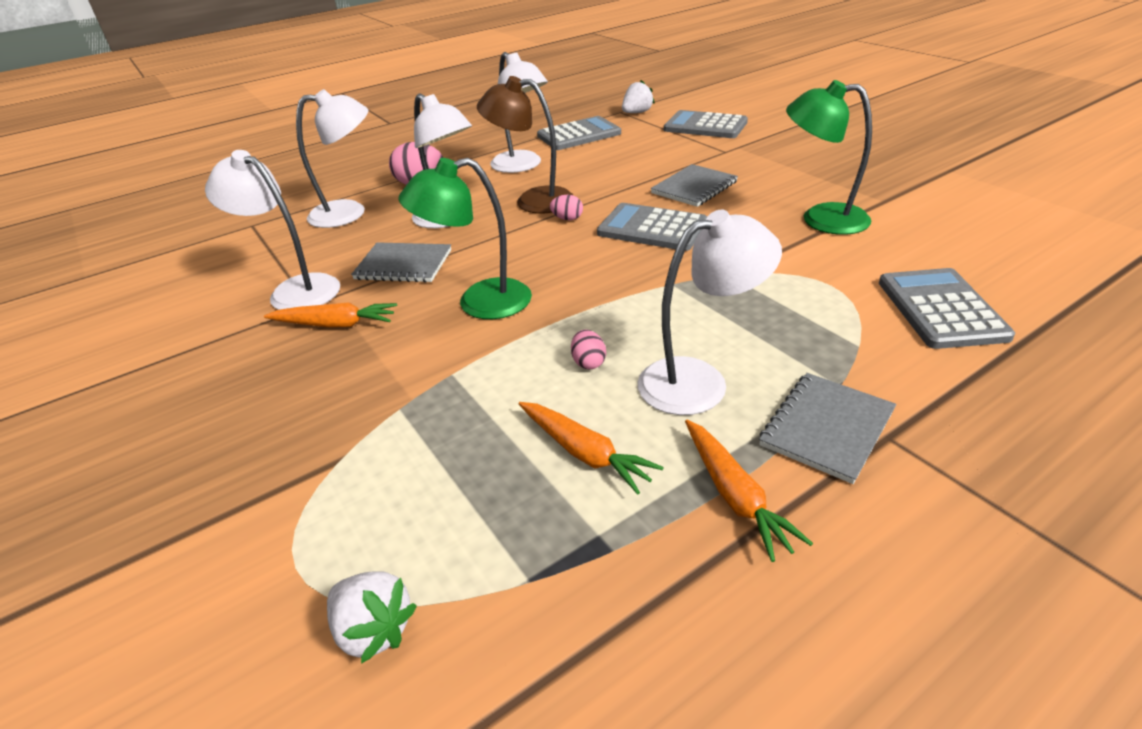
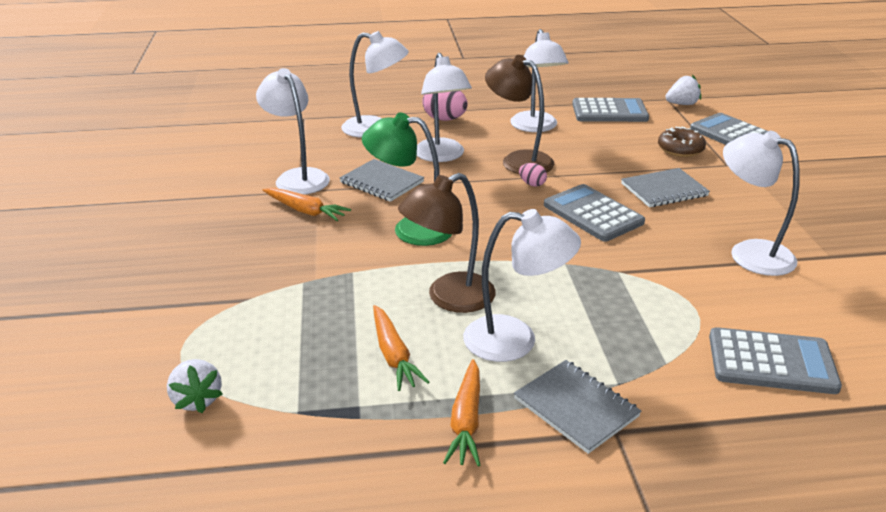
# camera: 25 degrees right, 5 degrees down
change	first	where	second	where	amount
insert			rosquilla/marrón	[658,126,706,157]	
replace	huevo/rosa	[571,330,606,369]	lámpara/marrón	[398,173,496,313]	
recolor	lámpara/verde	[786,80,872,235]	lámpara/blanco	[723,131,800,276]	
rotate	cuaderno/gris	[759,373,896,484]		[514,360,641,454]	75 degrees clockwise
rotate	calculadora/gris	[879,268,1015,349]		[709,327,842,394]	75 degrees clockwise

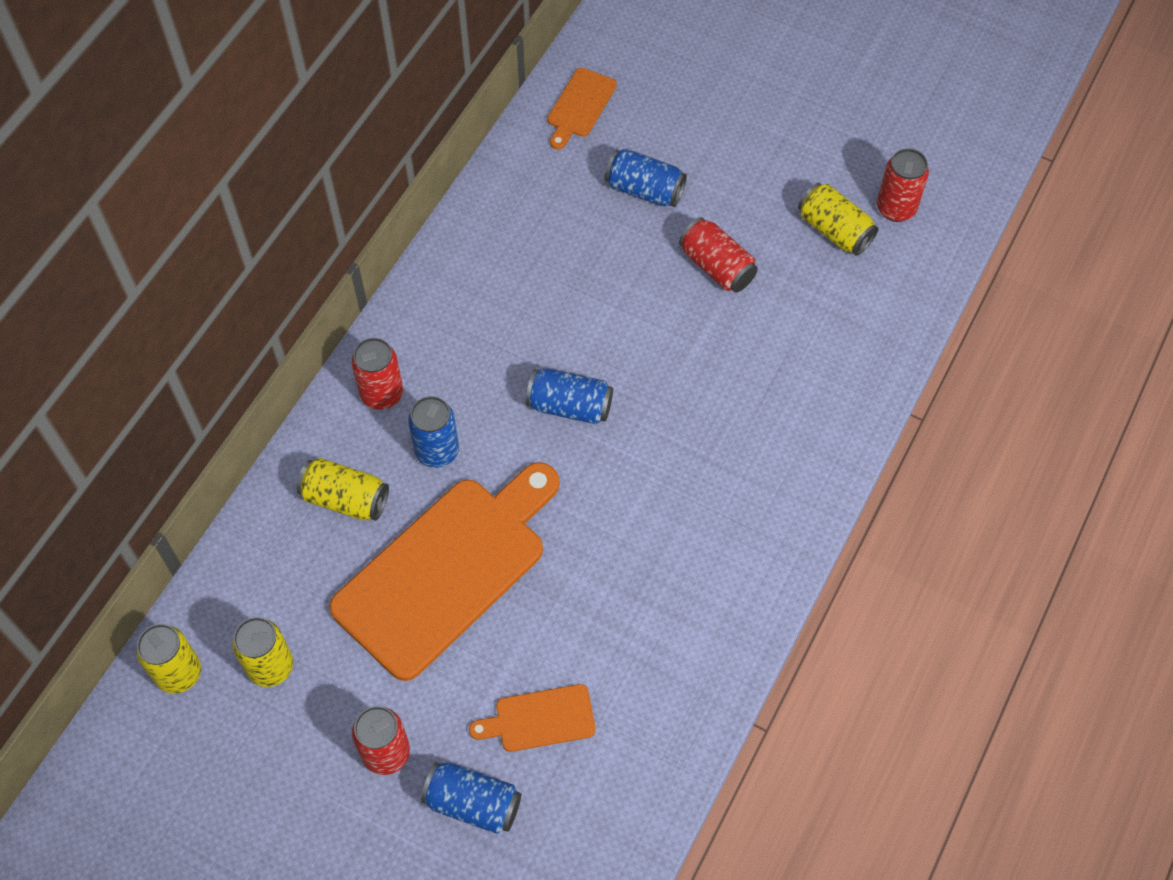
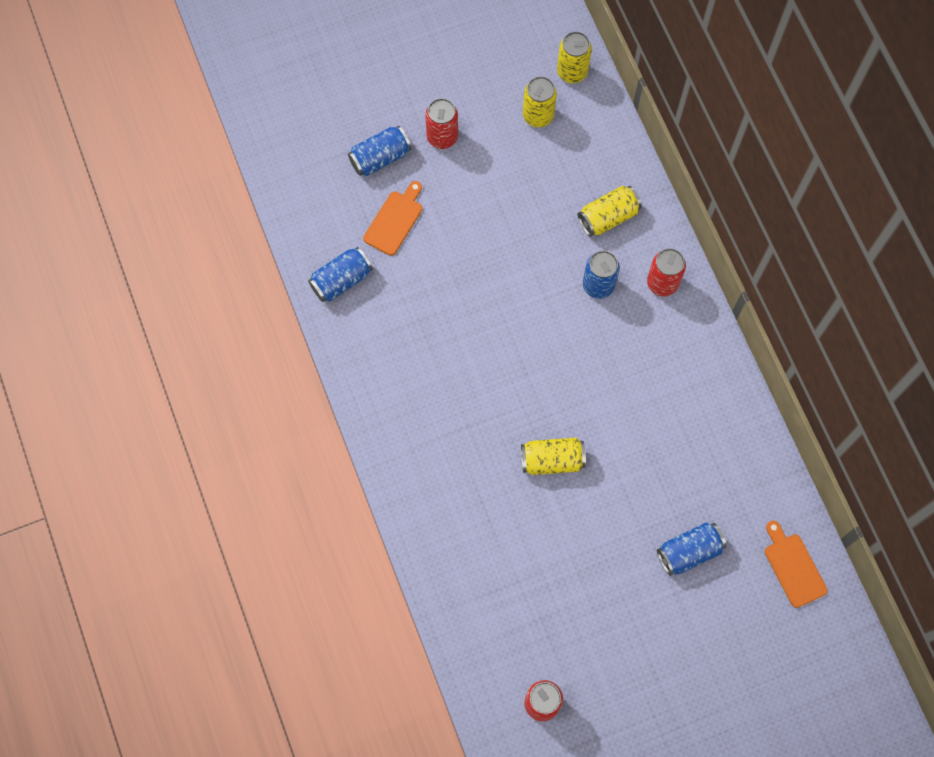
# camera: 130 degrees right, 10 degrees up
change	first	where	second	where	amount
delete	tabla de cortar/naranja	[329,462,560,681]			
delete	lata/rojo	[679,217,758,292]			
move	lata/azul	[526,368,613,424]		[308,247,373,302]	
move	lata/amarillo	[798,183,878,256]		[521,438,586,475]	

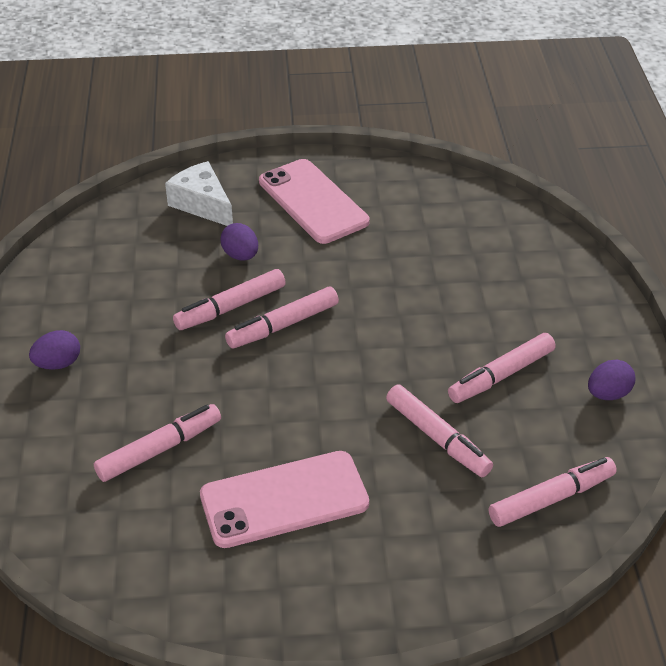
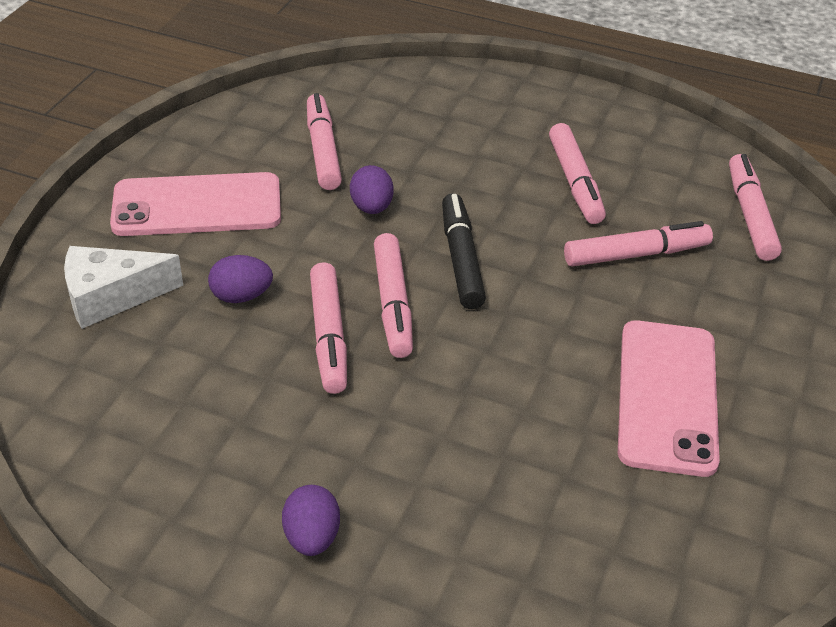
# camera: 65 degrees left, 0 degrees up
change	first	where	second	where	amount
insert			rotulador/negro	[442,193,486,309]	
move	rotulador/rosa	[94,404,221,482]		[307,93,342,190]	
move	huevo/morado	[588,360,635,400]		[350,165,394,214]	

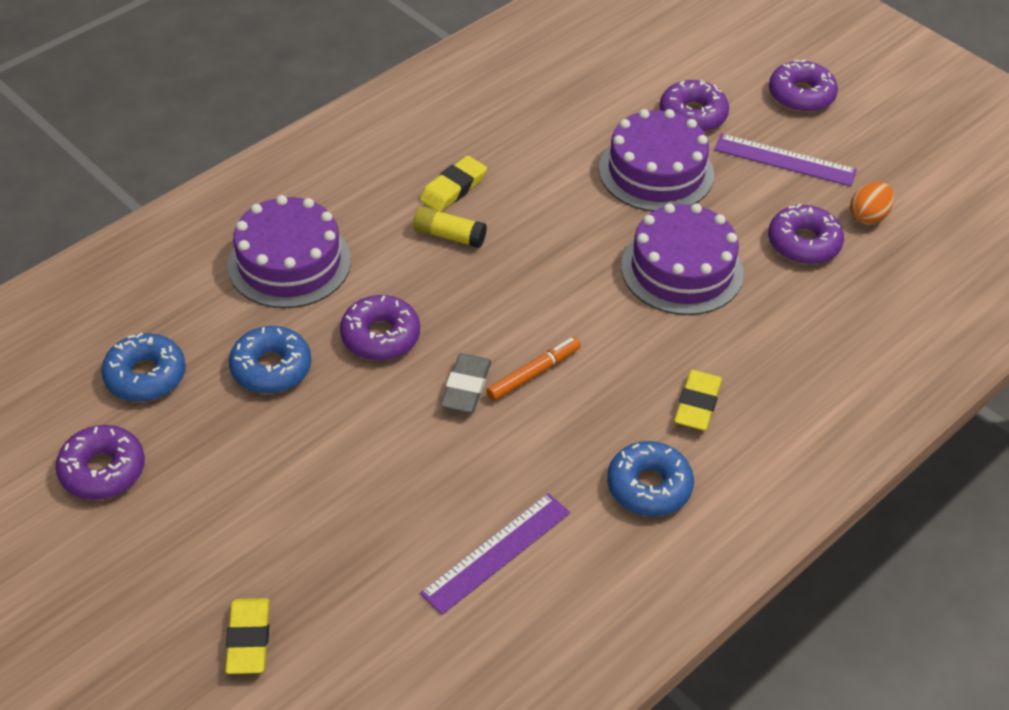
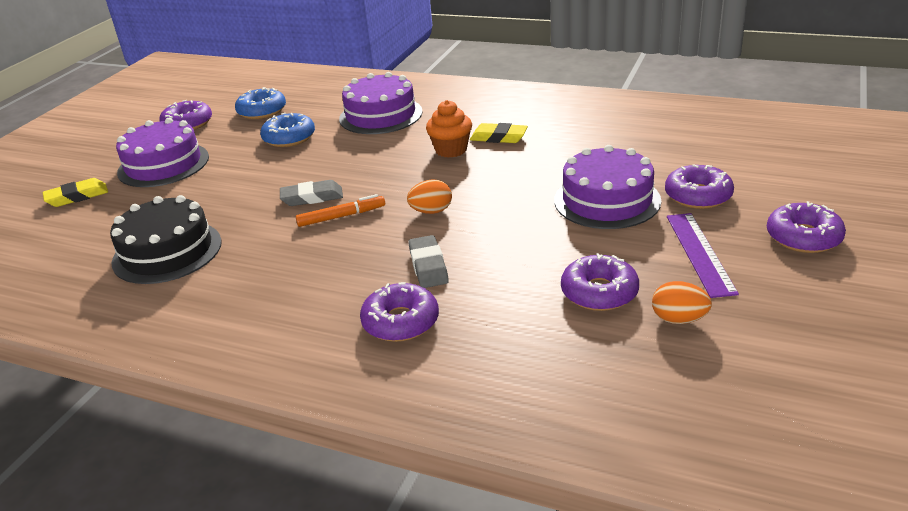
# camera: 70 degrees right, 15 degrees down
change	first	where	second	where	amount
delete	rosquilla/azul	[607,441,694,516]			
delete	goma de borrar/amarillo	[674,370,722,431]			
insert			huevo/naranja	[407,179,452,214]	
insert			goma de borrar/gris	[408,235,449,288]	
move	rosquilla/morado	[340,295,420,360]		[360,282,439,342]	
move	tarta/morado	[621,203,744,315]		[116,118,209,187]	
replace	barra de pegamento/amarillo	[413,206,487,248]	magdalena/naranja	[426,100,472,158]	
replace	regla/morado	[420,493,570,615]	tarta/negro	[110,195,222,284]	
rotate	rotulador/naranja	[486,337,581,401]		[296,194,385,227]	45 degrees counterclockwise

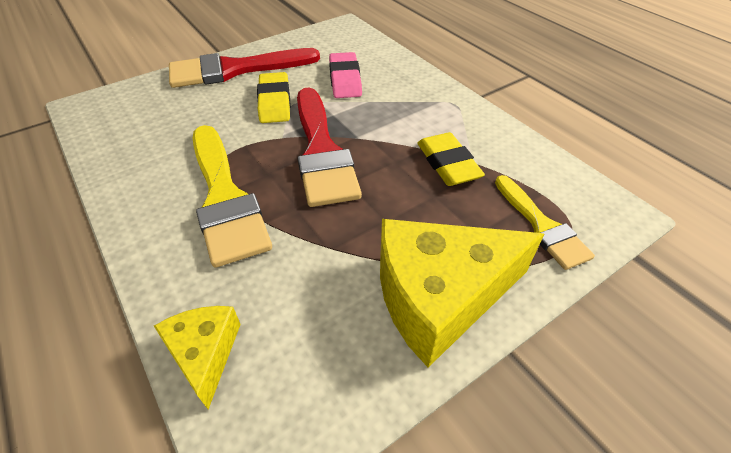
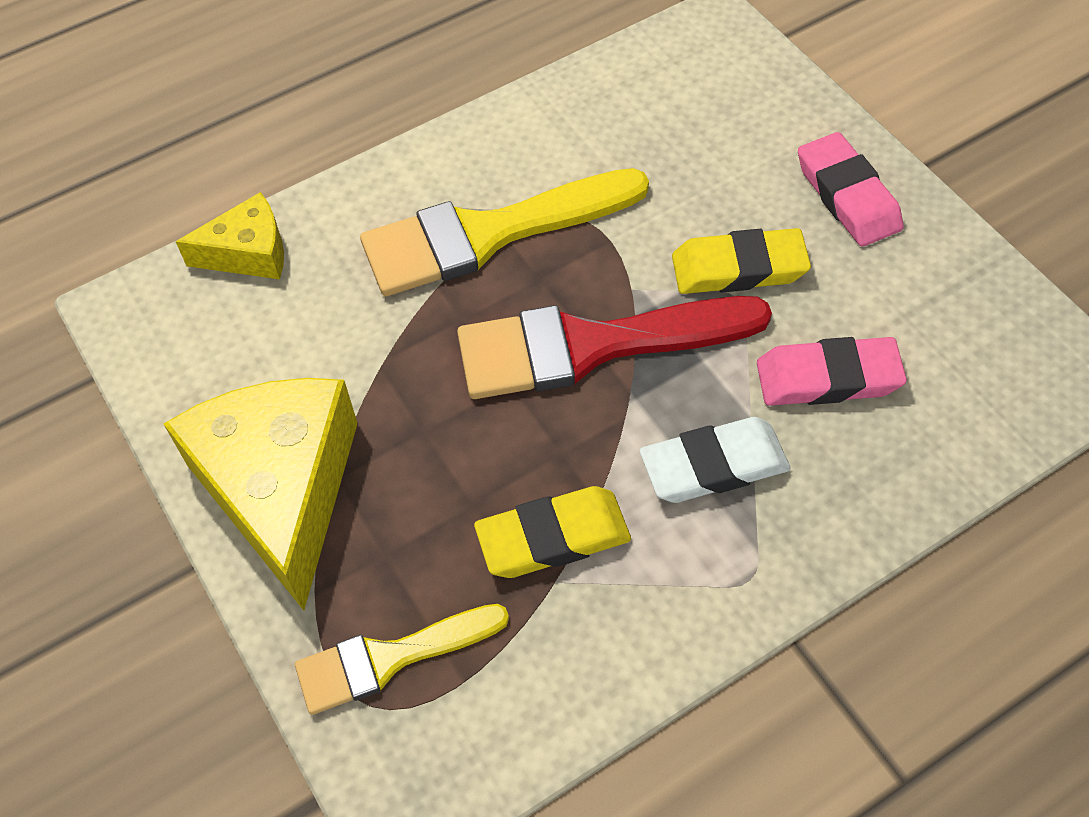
# camera: 95 degrees right, 10 degrees up
change	first	where	second	where	amount
insert			goma de borrar/blanco	[640,417,791,503]	
replace	pincel/rojo	[169,48,320,88]	goma de borrar/rosa	[798,132,904,247]	

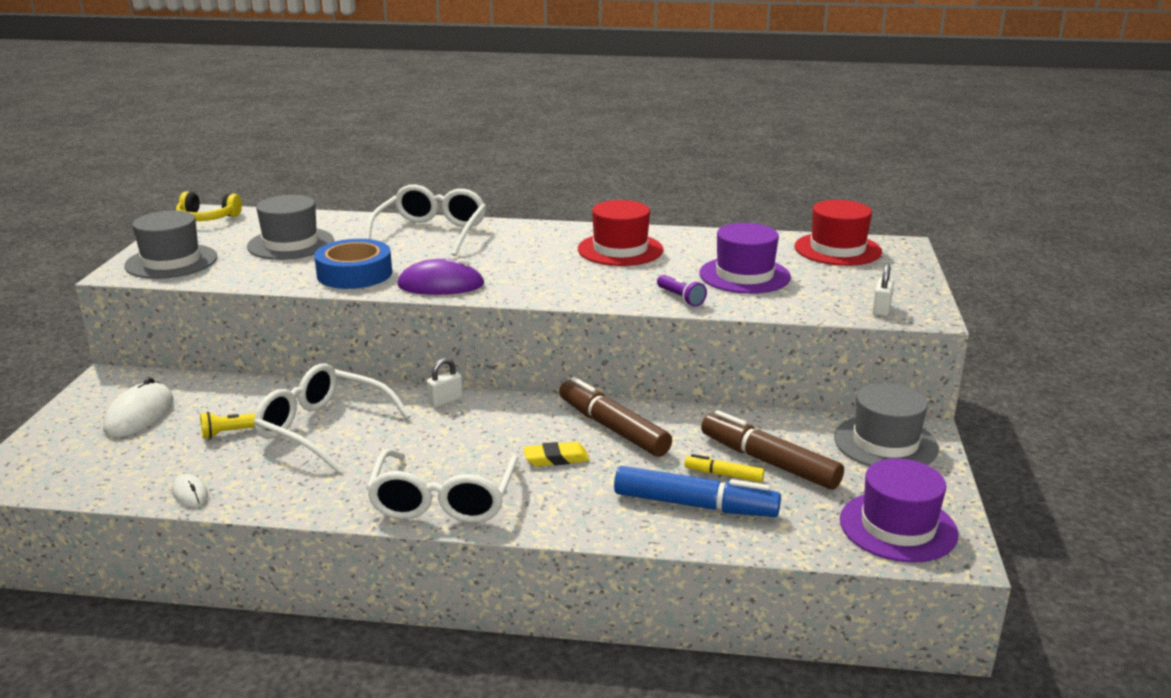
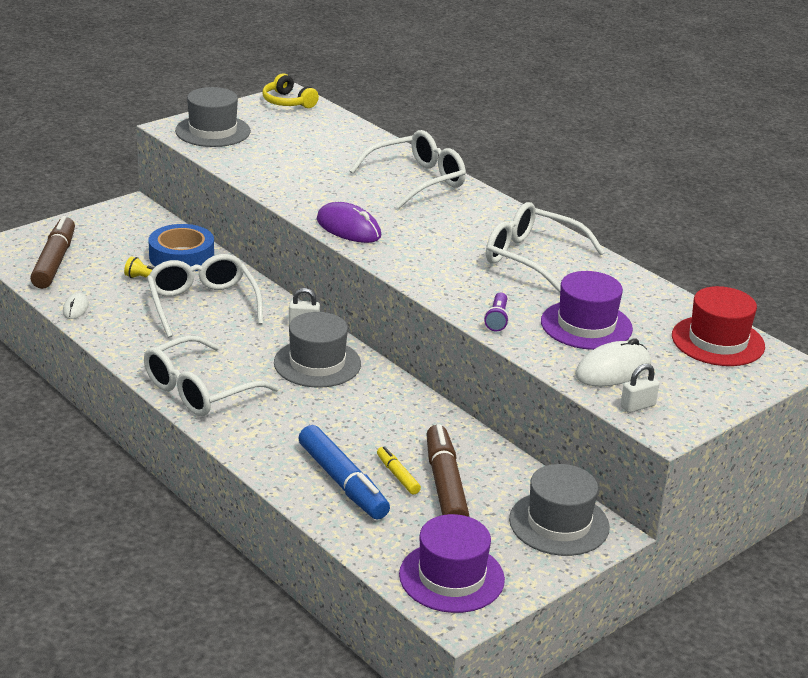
# camera: 40 degrees right, 5 degrees up
change	first	where	second	where	amount
delete	goma de borrar/amarillo	[523,442,589,466]			
move	ratón/blanco	[103,377,173,437]		[575,338,651,386]	
move	sombrero/gris	[247,195,334,260]		[274,312,361,388]	
move	cinta adhesiva/azul	[314,239,392,289]		[148,224,214,271]	
move	rotulador/marrón	[559,377,672,457]		[30,216,75,289]	
replace	sombrero/rojo	[578,200,663,266]	gafas/blanco	[486,202,605,292]	

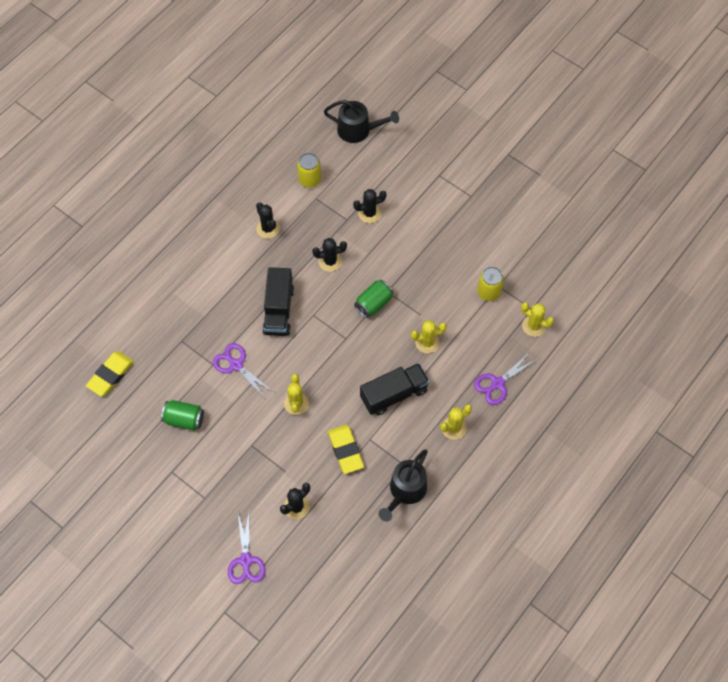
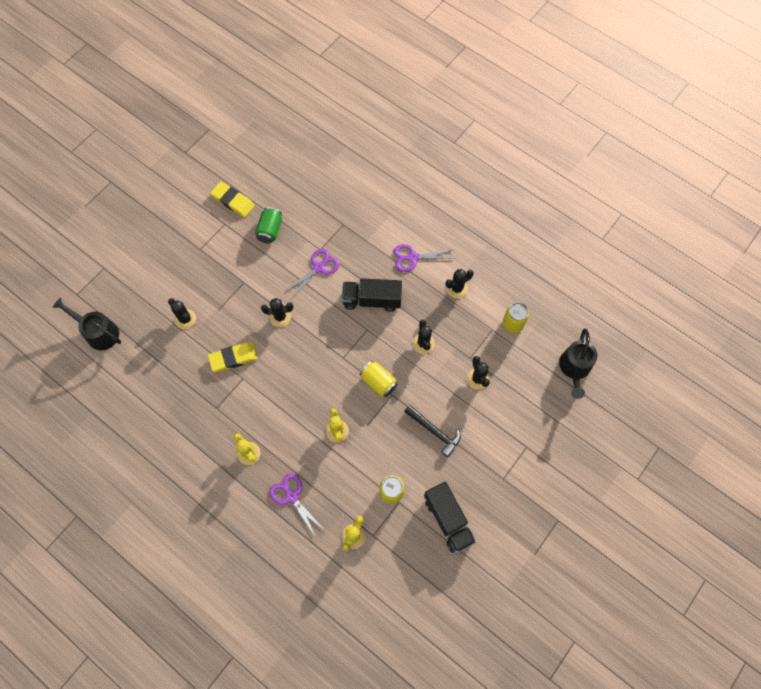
# camera: 90 degrees right, 5 degrees up
change	first	where	second	where	amount
insert			martillo/negro	[404,405,461,457]	
move	goma de borrar/amarillo	[86,351,134,396]		[210,182,255,217]	
move	tijeras/morado	[228,514,265,584]		[394,244,453,272]	
move	camión/negro	[360,363,430,415]		[424,482,476,553]	
move	regadera/negro	[378,449,427,522]		[52,298,121,350]	
recolor	cactus/amarillo	[284,374,309,415]	cactus/negro	[261,298,293,327]	
recolor	lata/verde	[354,280,393,318]	lata/amarillo	[360,361,397,397]	

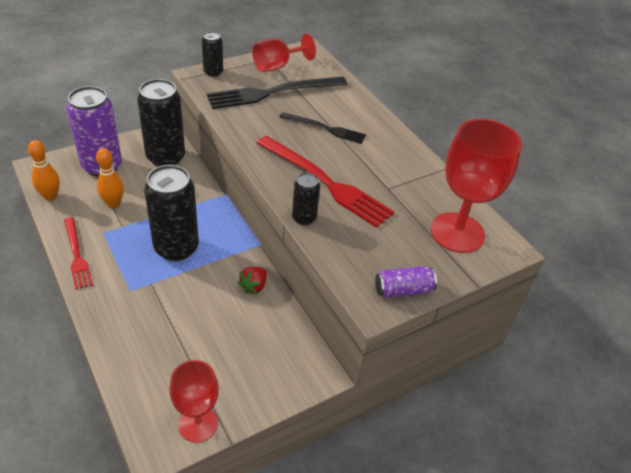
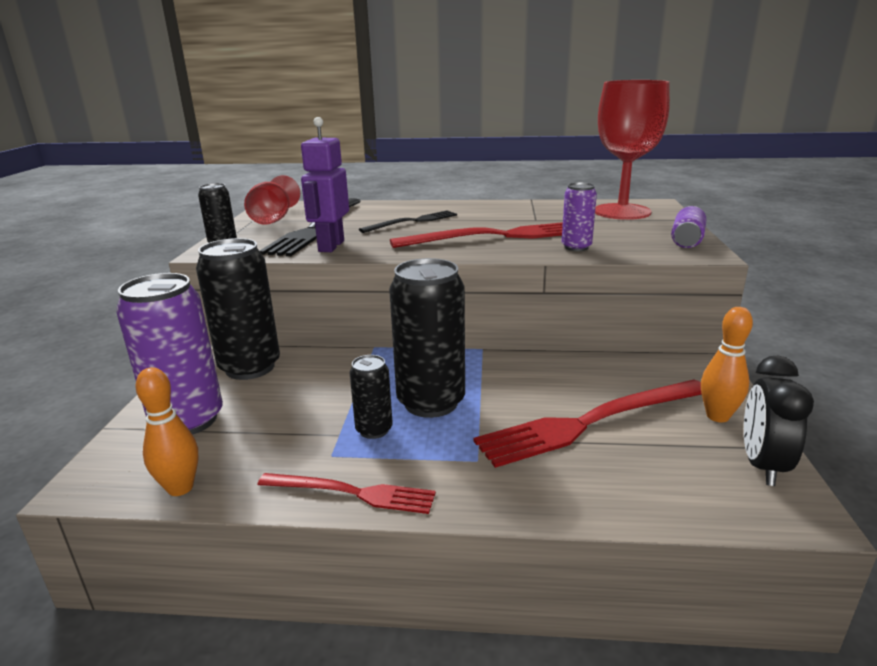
# camera: 50 degrees left, 20 degrees down
change	first	where	second	where	amount
delete	fresa/rojo	[237,267,267,294]			
insert			robot/morado	[301,117,349,252]	
insert			tenedor/rojo	[474,379,702,468]	
insert			lata/morado	[562,182,597,251]	
move	bolo/naranja	[96,148,124,208]		[701,307,753,422]	
move	lata/negro	[292,173,320,225]		[349,355,393,439]	
replace	copa/rojo	[169,360,219,443]	despertador/negro	[744,356,814,486]	

